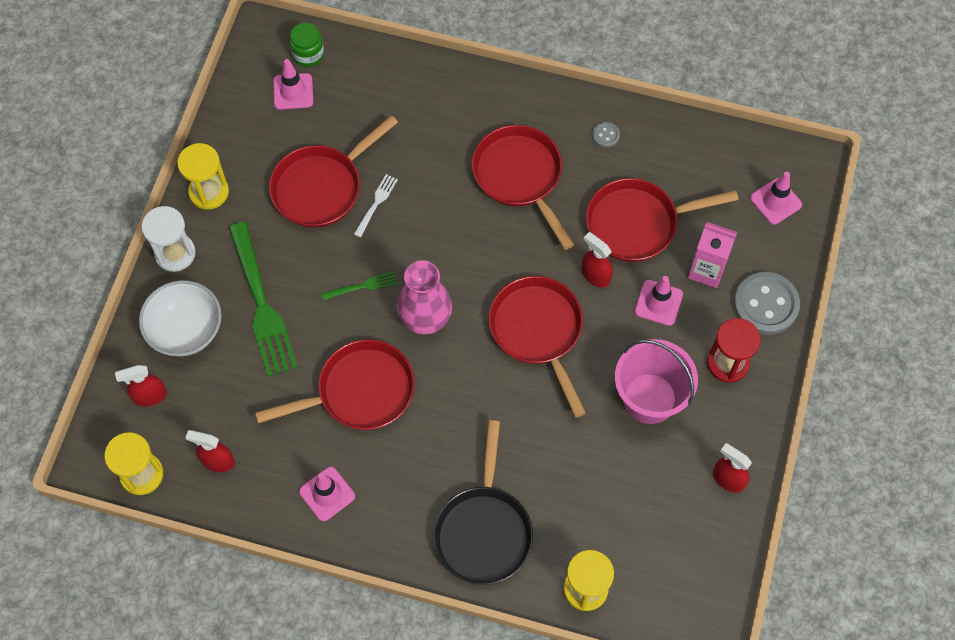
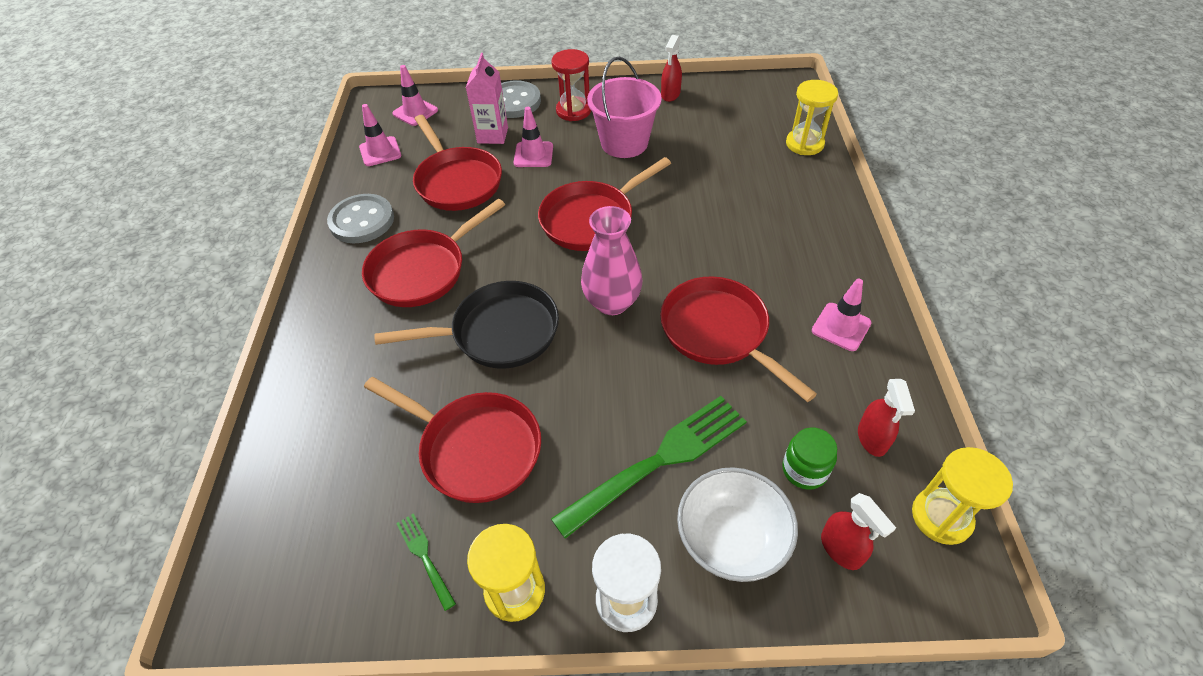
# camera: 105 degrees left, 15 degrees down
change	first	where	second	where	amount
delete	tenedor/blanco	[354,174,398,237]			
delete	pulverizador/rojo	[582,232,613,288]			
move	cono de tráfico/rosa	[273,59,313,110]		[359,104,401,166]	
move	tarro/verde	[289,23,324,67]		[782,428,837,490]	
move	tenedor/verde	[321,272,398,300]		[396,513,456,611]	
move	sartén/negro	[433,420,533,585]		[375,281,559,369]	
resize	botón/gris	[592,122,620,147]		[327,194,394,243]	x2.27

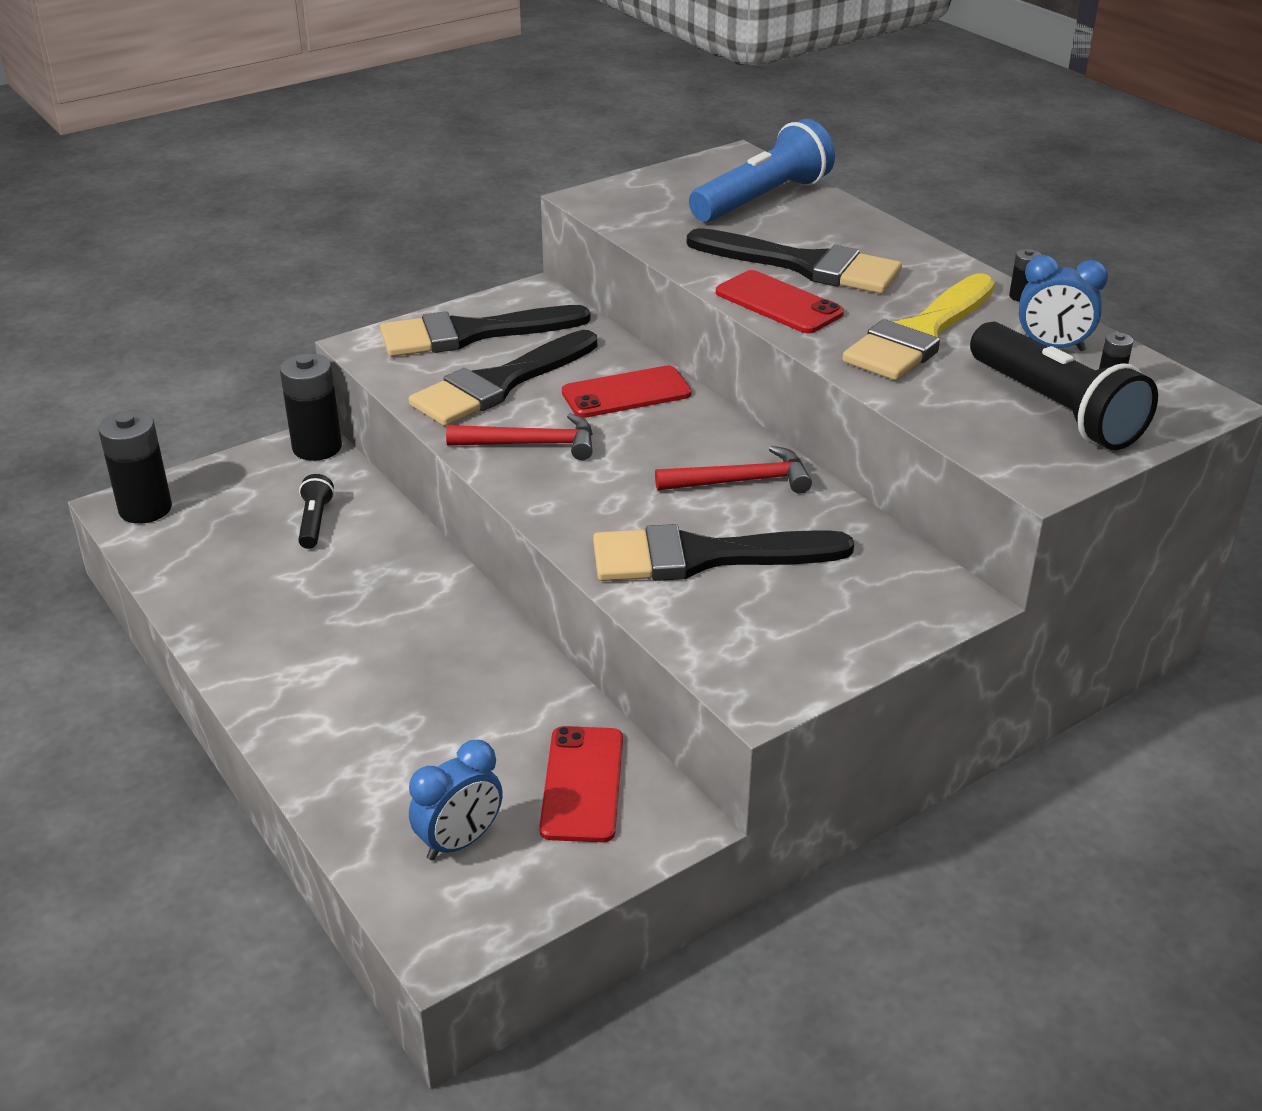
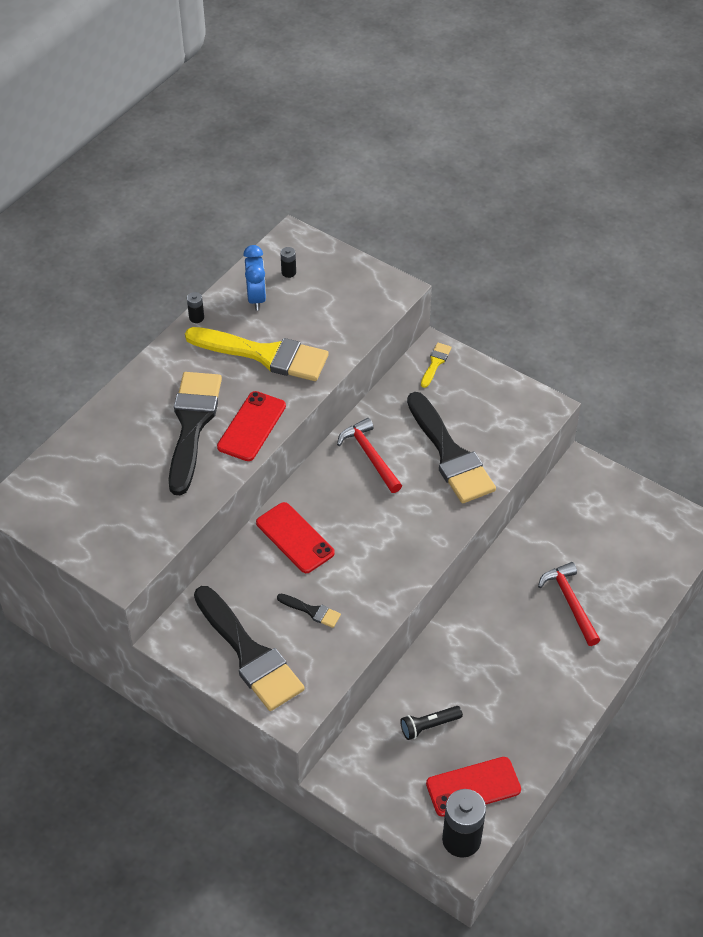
# camera: 110 degrees left, 15 degrees up
change	first	where	second	where	amount
delete	pila/negro	[280,353,342,461]			
delete	despertador/azul	[409,740,503,861]			
delete	lámpara de mano/azul	[689,119,835,222]			
delete	lámpara de mano/negro	[970,322,1158,450]			
insert			pincel/amarillo	[421,343,452,388]	
move	martillo/rojo	[446,413,593,460]		[538,562,600,646]	
move	móvil/rojo	[539,726,623,842]		[426,757,521,817]	
resize	pincel/negro	[409,330,597,426]		[277,593,341,628]	x0.43

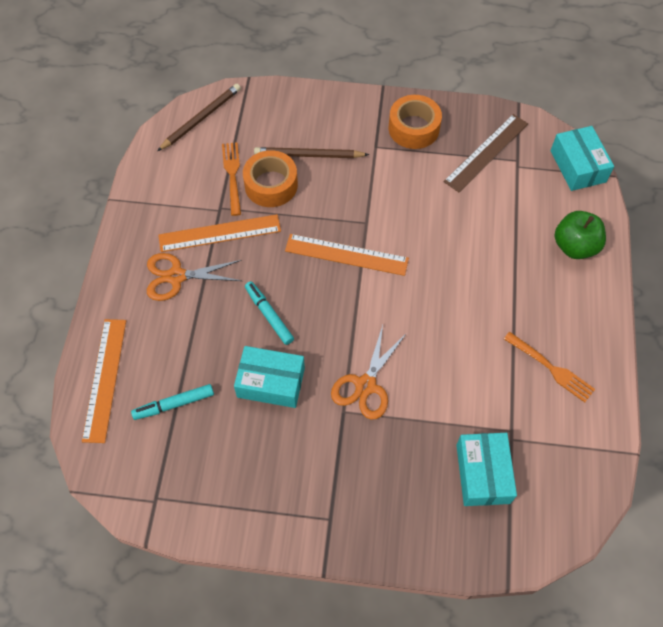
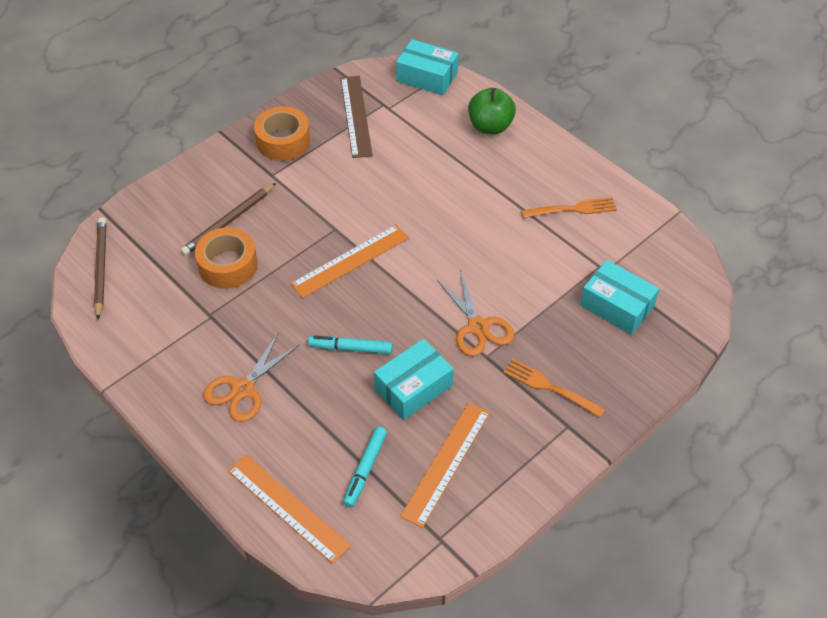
# camera: 50 degrees left, 10 degrees down
change	first	where	second	where	amount
move	regla/naranja	[158,214,281,252]		[400,403,490,528]	
move	tenedor/naranja	[222,142,241,216]		[503,359,606,418]	

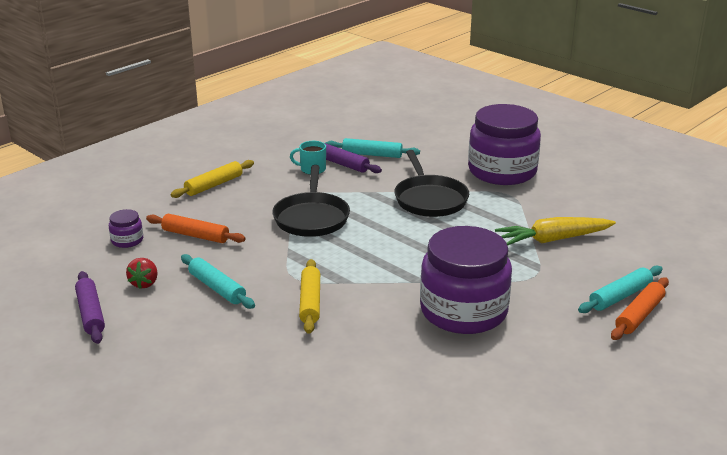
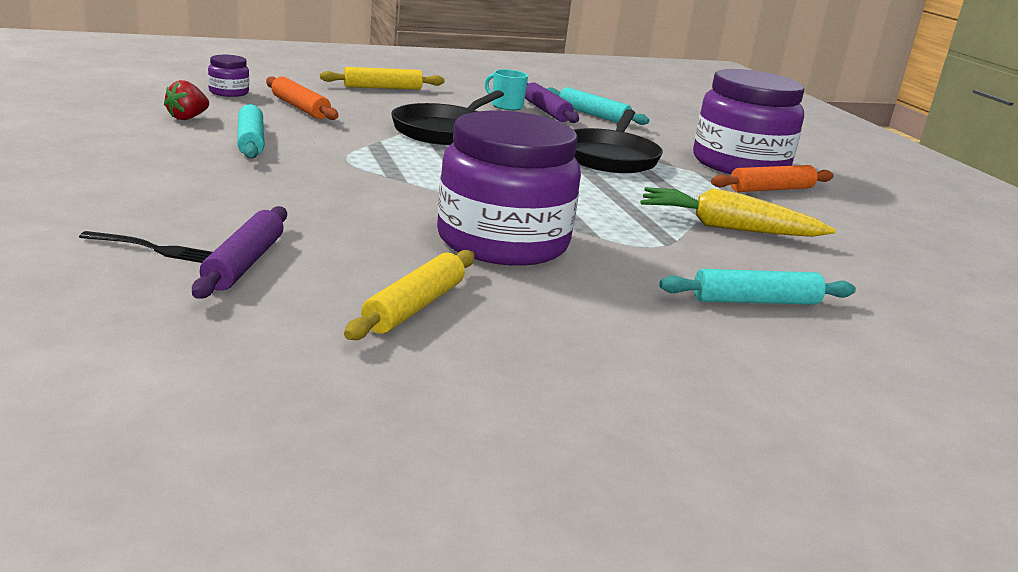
# camera: 25 degrees right, 5 degrees down
change	first	where	second	where	amount
insert			tenedor/negro	[79,231,213,263]	
move	rodillo/morado	[75,271,105,344]		[192,206,287,299]	
move	rodillo/amarillo	[299,259,320,334]		[344,250,475,340]	
move	rodillo/naranja	[611,277,669,340]		[711,165,834,192]	

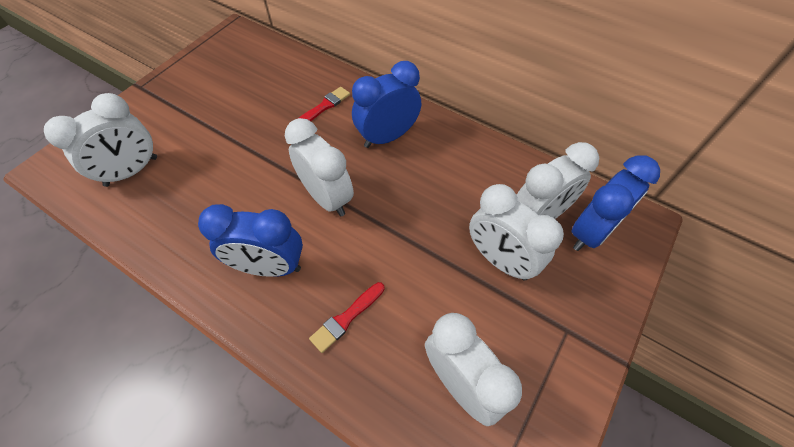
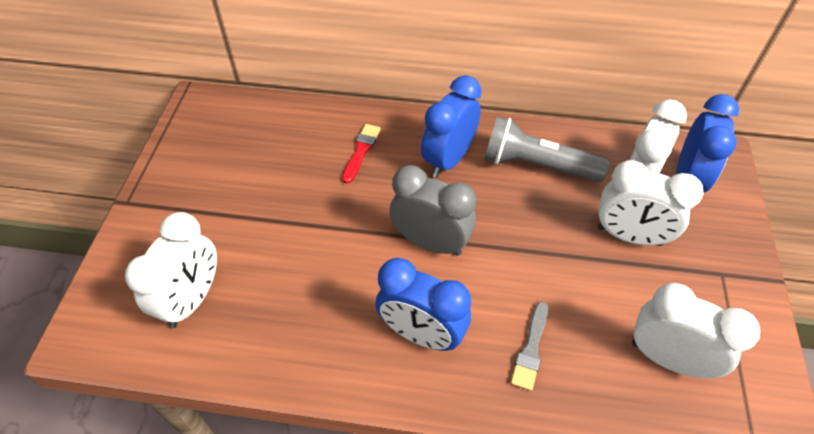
# camera: 25 degrees left, 5 degrees down
change	first	where	second	where	amount
insert			lámpara de mano/gris	[484,116,610,182]	
recolor	despertador/blanco	[285,118,354,216]	despertador/gris	[390,165,476,256]	
recolor	pincel/rojo	[309,282,385,353]	pincel/gris	[511,301,548,391]	
rotate	despertador/azul	[198,204,303,277]		[375,258,471,351]	45 degrees clockwise

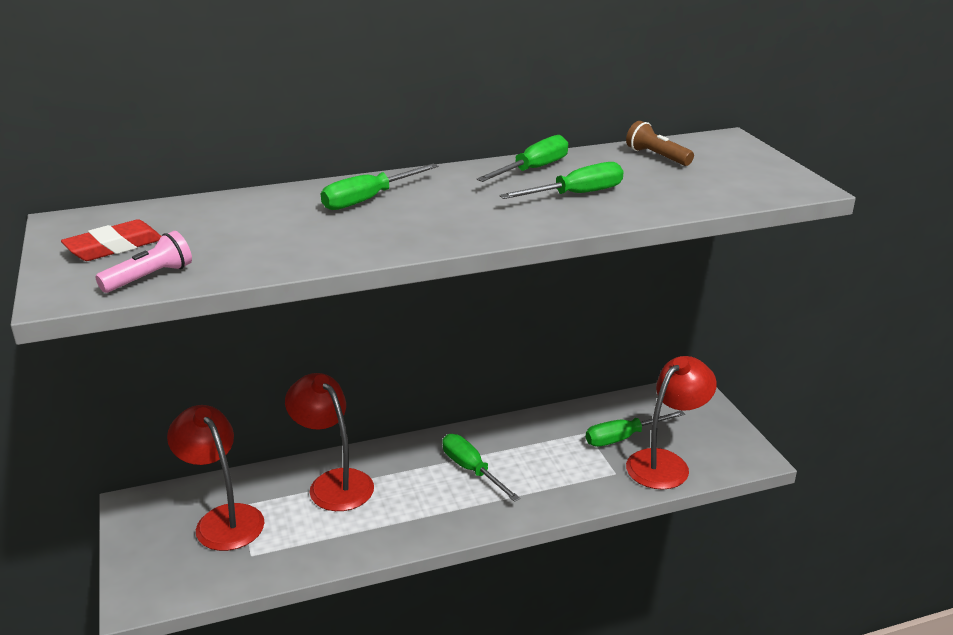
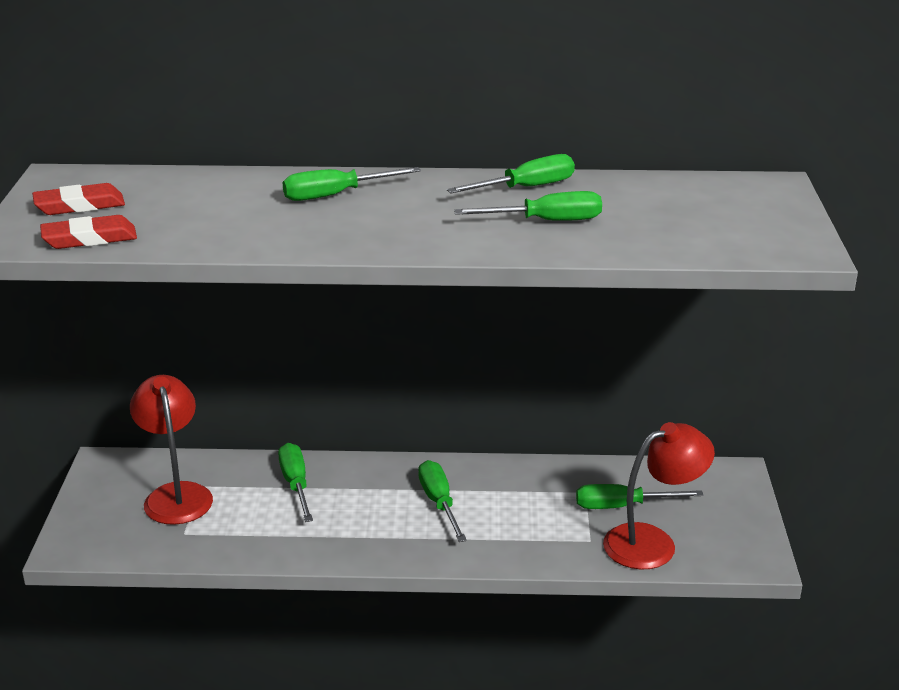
# camera: 20 degrees right, 0 degrees up
change	first	where	second	where	amount
delete	lámpara de mano/marrón	[626,121,694,166]			
replace	lámpara de mano/rosa	[95,231,192,293]	goma de borrar/rojo	[40,215,137,249]	
replace	lámpara/rojo	[285,373,374,511]	destornillador/verde	[278,443,313,522]	

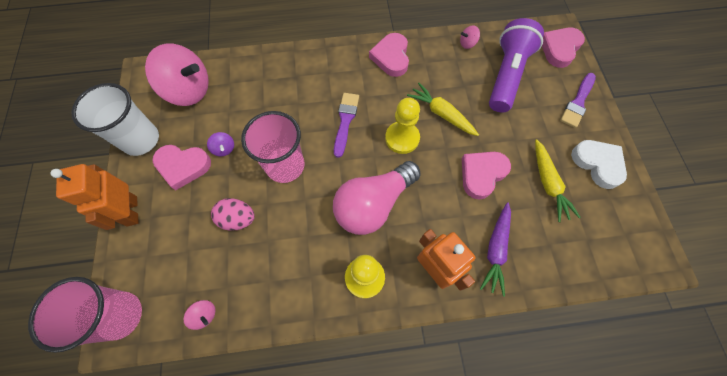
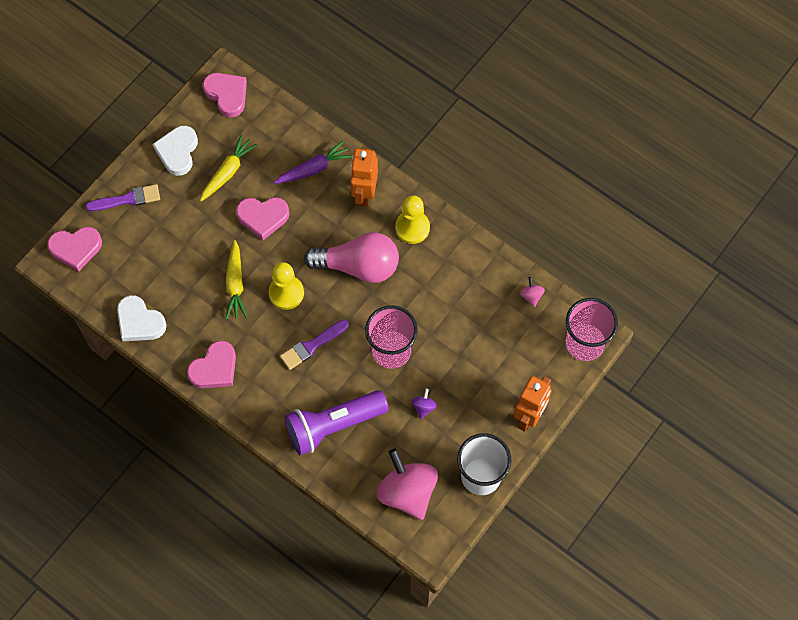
# camera: 135 degrees left, 0 degrees up
change	first	where	second	where	amount
delete	huevo/rosa	[211,198,255,231]			
move	corazón/rosa	[152,145,211,190]		[203,73,247,117]	
move	lámpara de mano/morado	[489,18,544,112]		[285,390,389,455]	
replace	peonza/rosa	[460,25,480,49]	corazón/blanco	[117,295,166,341]	

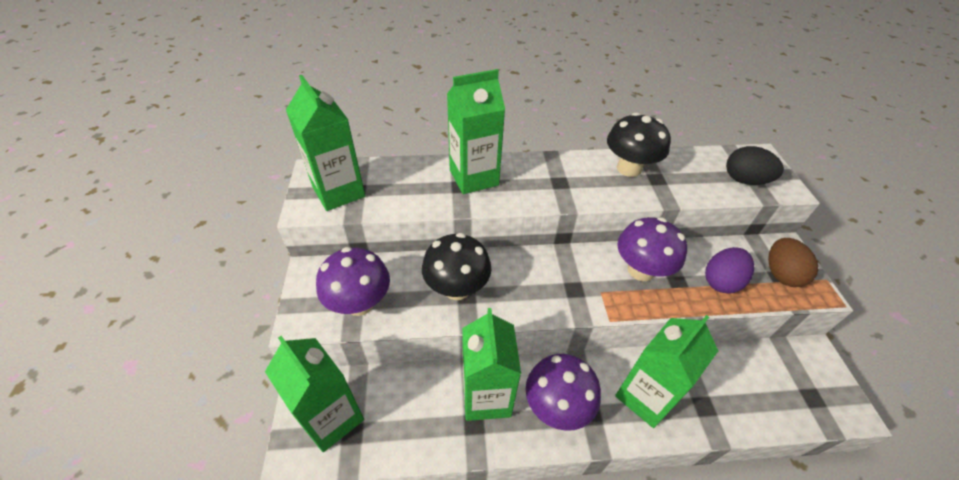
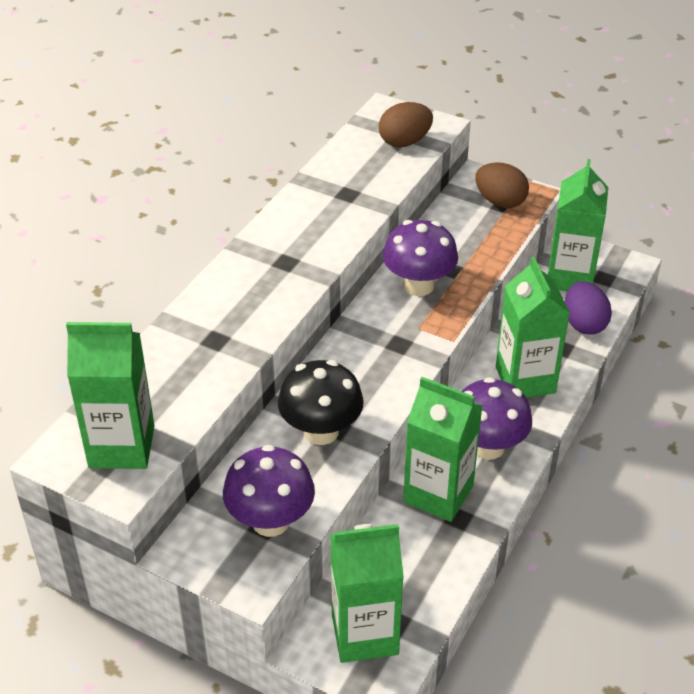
# camera: 55 degrees left, 5 degrees down
change	first	where	second	where	amount
delete	seta/negro	[607,112,671,177]			
move	cartón de leche/verde	[447,69,505,194]		[548,159,609,291]	
move	huevo/morado	[705,247,754,294]		[565,281,612,335]	
recolor	huevo/negro	[726,146,784,185]	huevo/marrón	[379,102,433,147]	

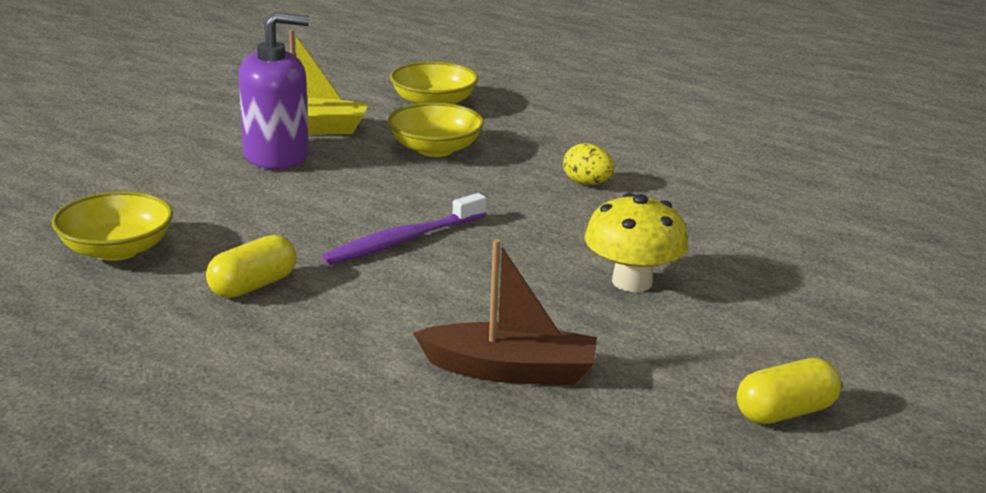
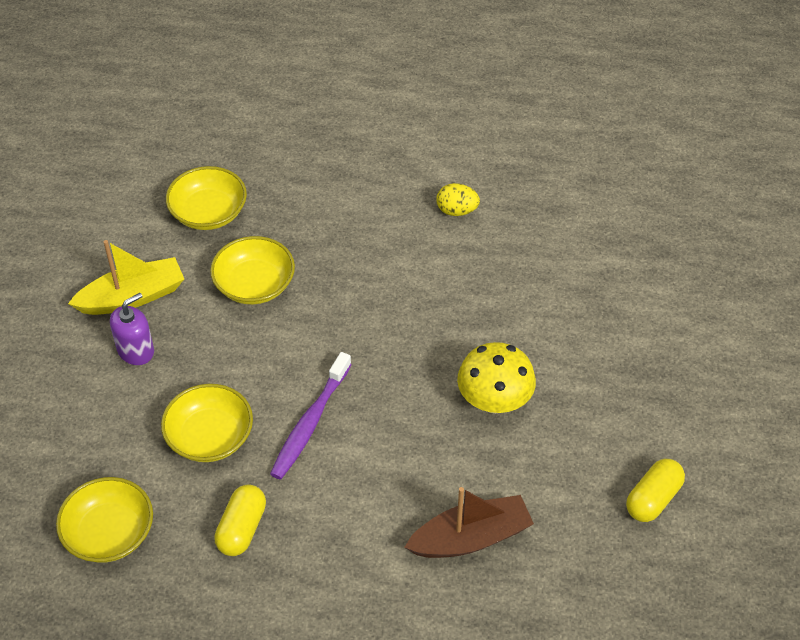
# camera: 25 degrees left, 25 degrees up
change	first	where	second	where	amount
insert			cuenco/amarillo	[161,384,253,462]	
move	huevo/amarillo	[563,143,615,185]		[436,183,480,216]	
resize	dispensador de jabón/morado	[239,12,309,169]		[110,293,154,365]	x0.60

